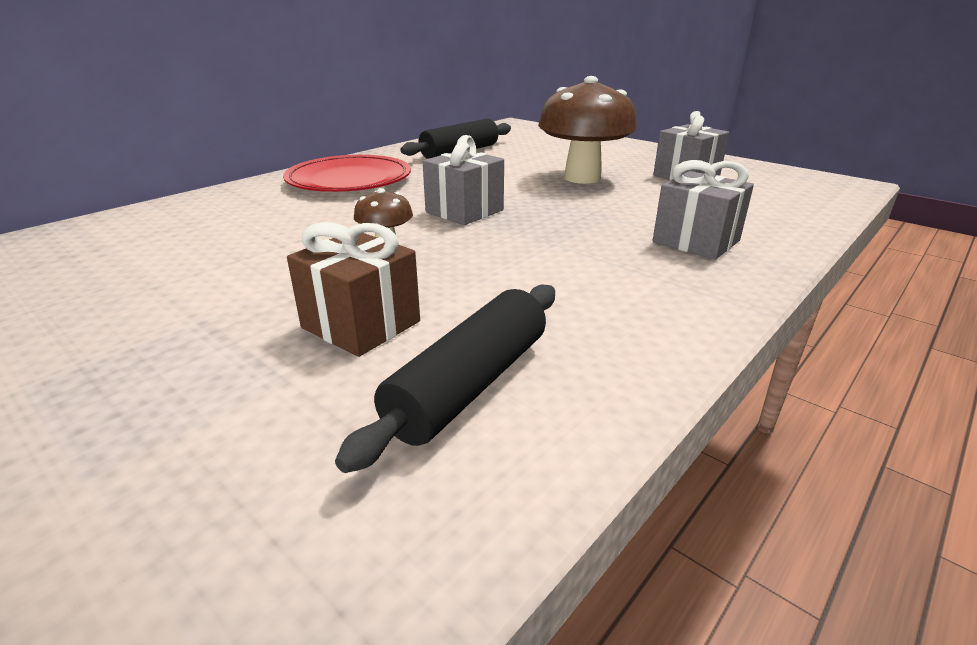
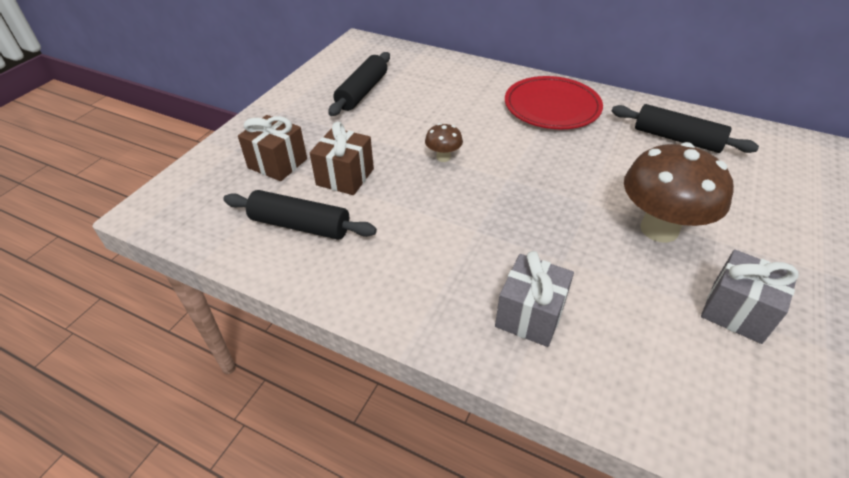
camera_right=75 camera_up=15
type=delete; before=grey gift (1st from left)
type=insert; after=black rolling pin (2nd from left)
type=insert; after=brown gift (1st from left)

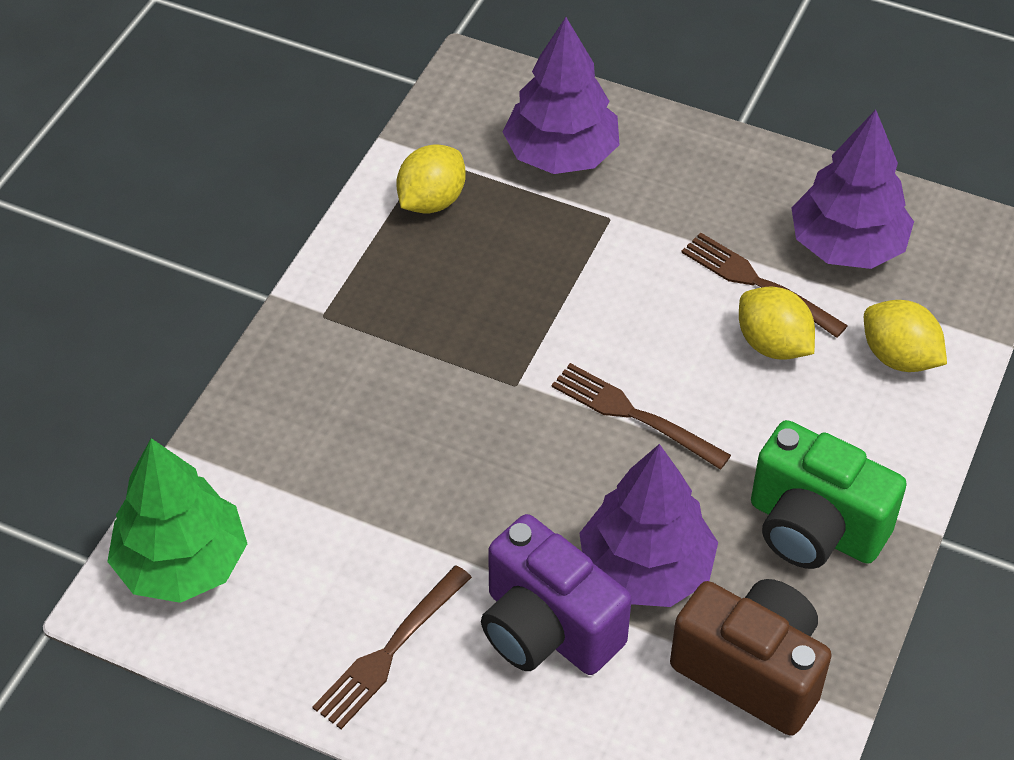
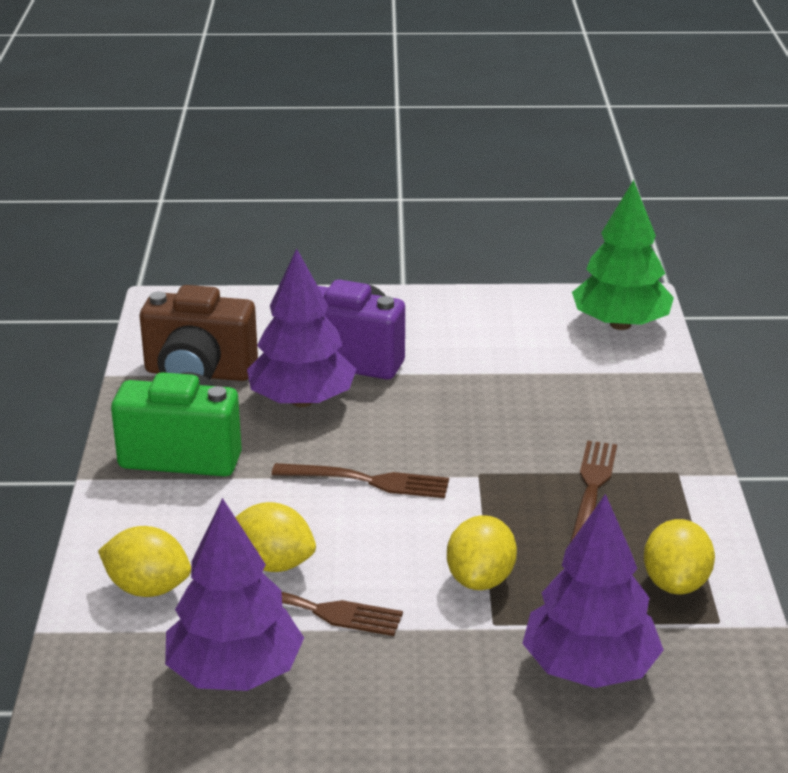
camera_right=155 camera_up=-20
type=move; before=brown fork (1st from left in the first image); after=brown fork (3rd from left)
type=insert; after=yellow lemon (3rd from left)

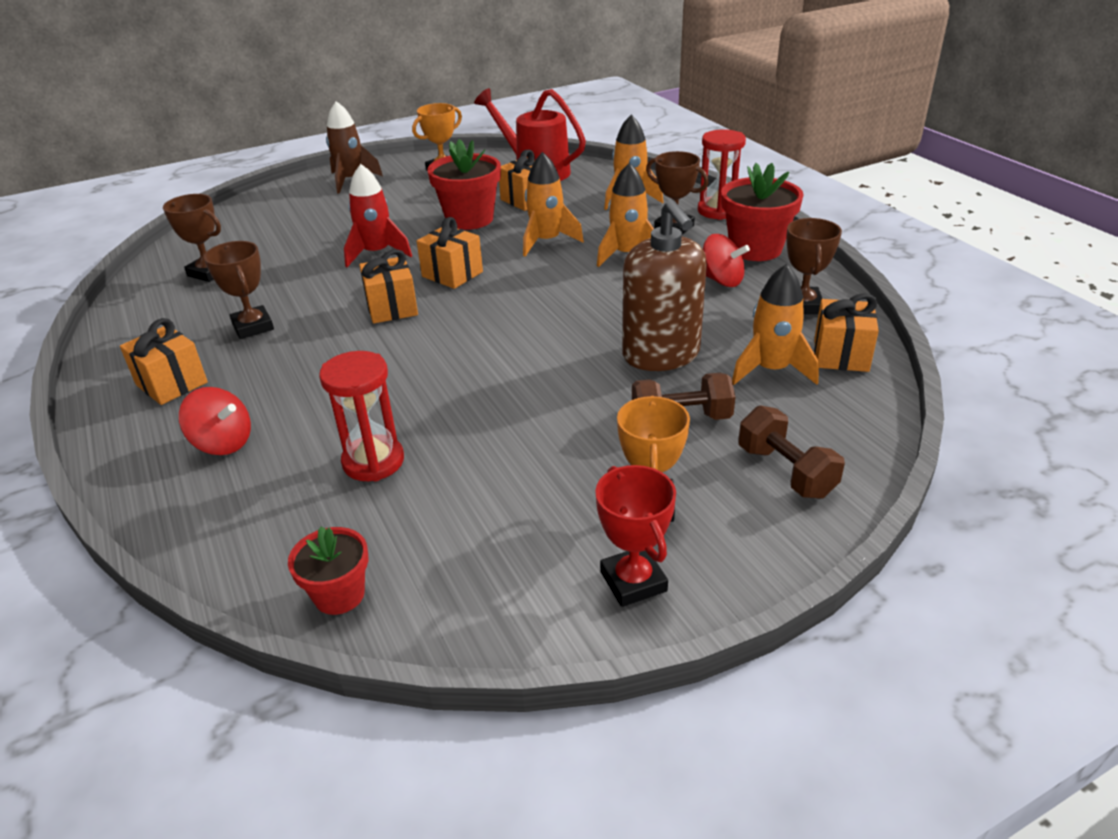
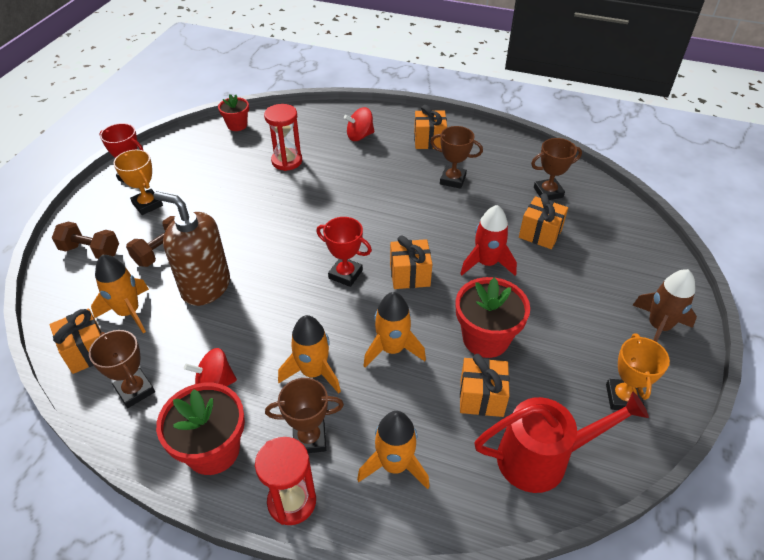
camera_right=135 camera_up=10
type=move; before=orange gift (2nd from left in the first image); after=orange gift (5th from left)
type=insert; after=red trophy (2nd from left)

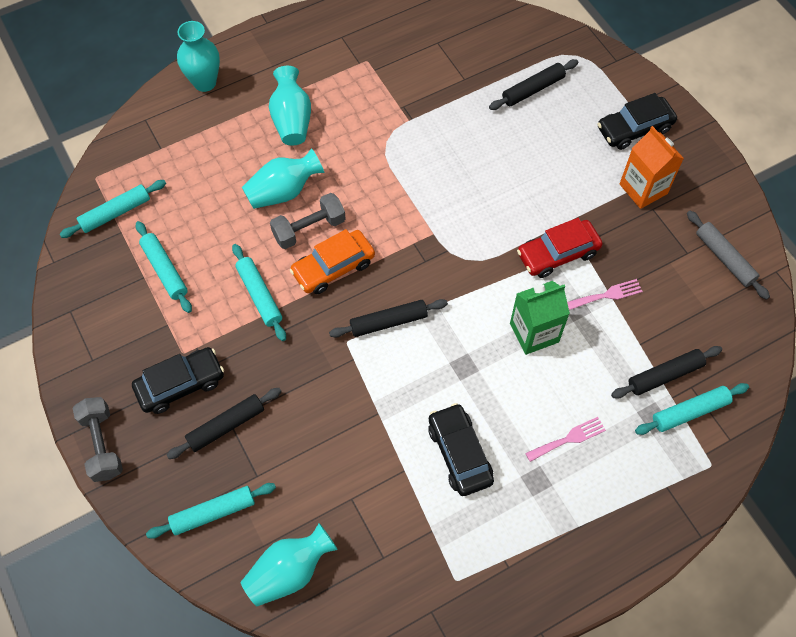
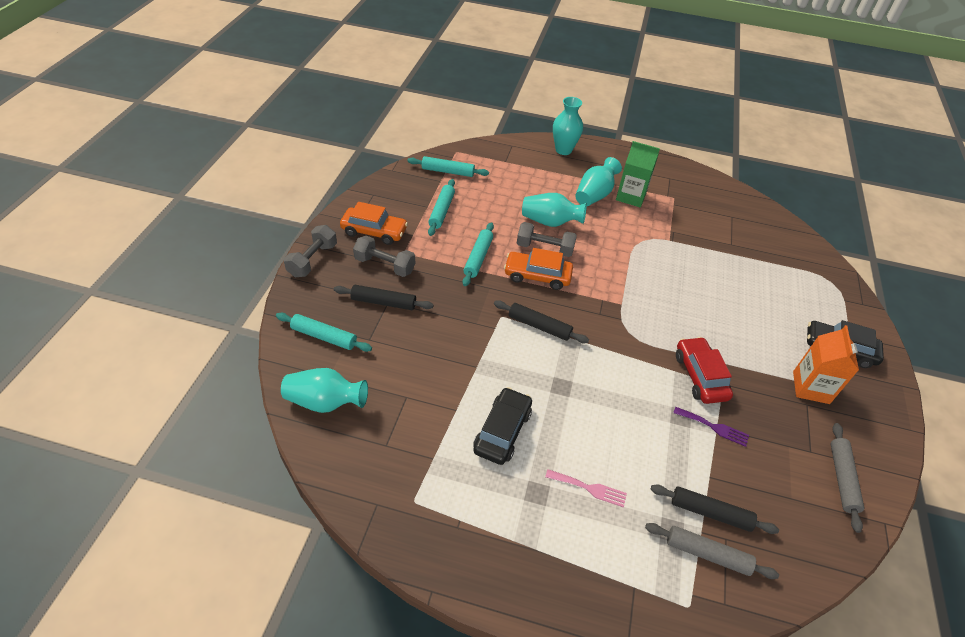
camera_right=40 camera_up=-15
type=delete; before=black rolling pin (3rd from left)
type=rotate; before=red car; turn=60
type=recolor; before=pink fork (2nd from left); after=purple fork
type=move; before=green carton
type=replace; before=black car (1st from left); after=grey dumbbell (2nd from left)
type=recolor; before=turquoise rolling pin (5th from left); after=grey rolling pin (1st from left)
type=insert; after=orange car (1st from left)

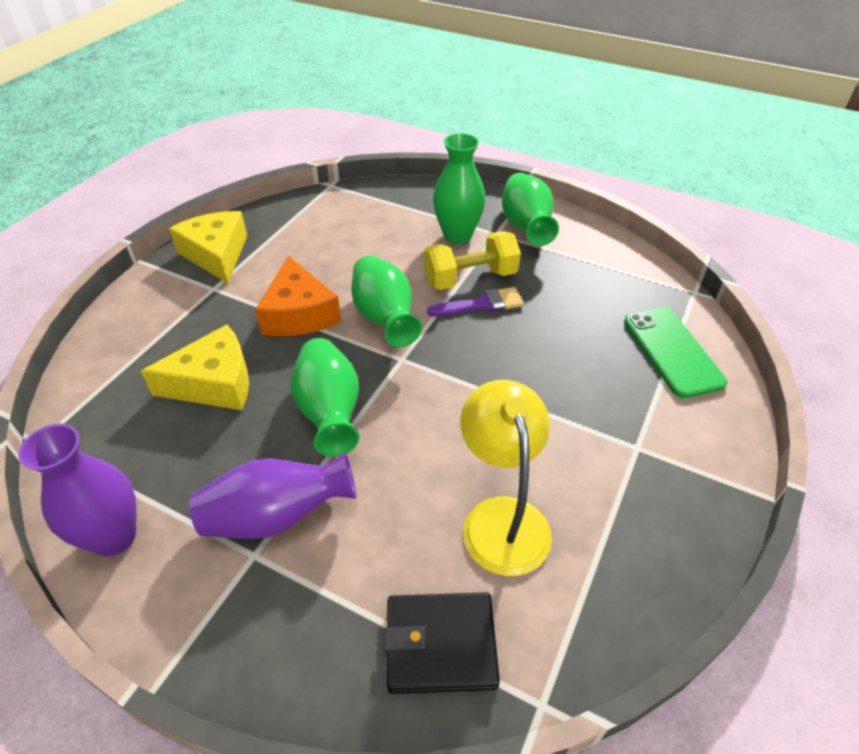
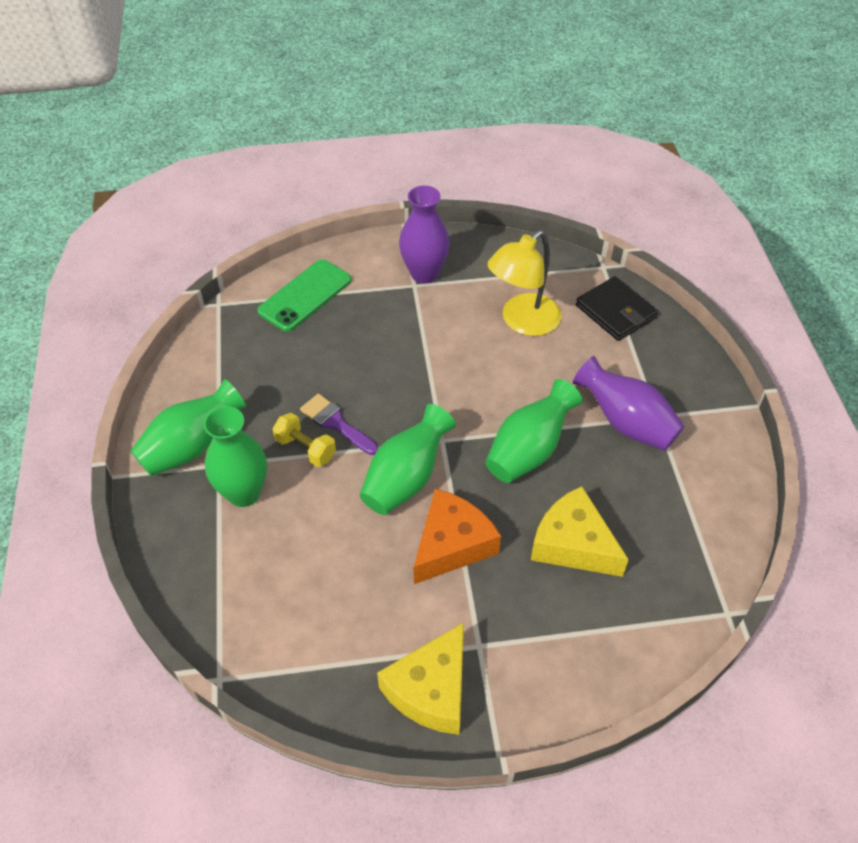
camera_right=-125 camera_up=5
type=resize; before=yellow dumbbell; scale=0.66
type=move; before=purple vase (1st from left)

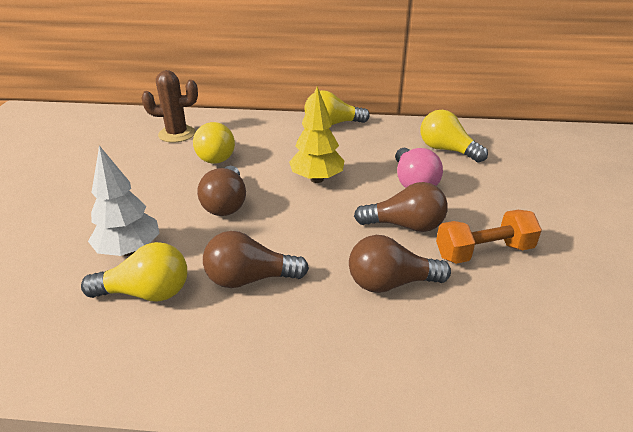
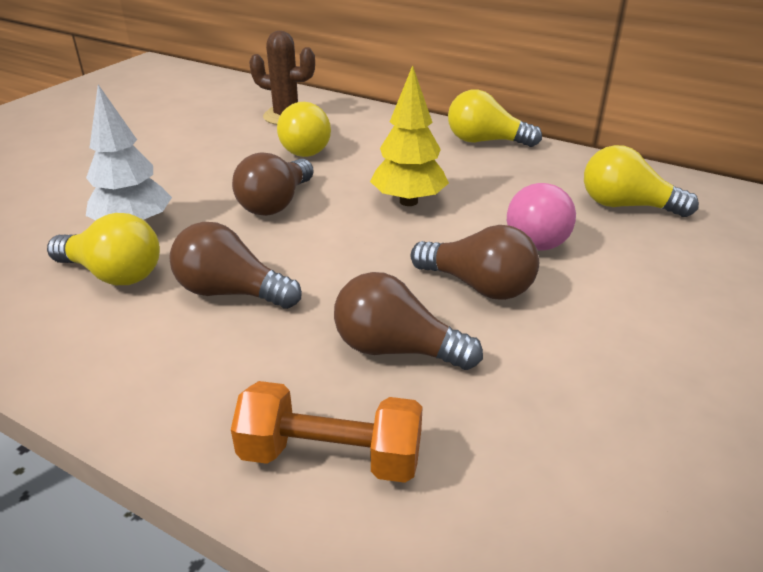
camera_right=25 camera_up=0
type=rotate; before=yellow light bulb (4th from left); turn=-45
type=move; before=orange dumbbell

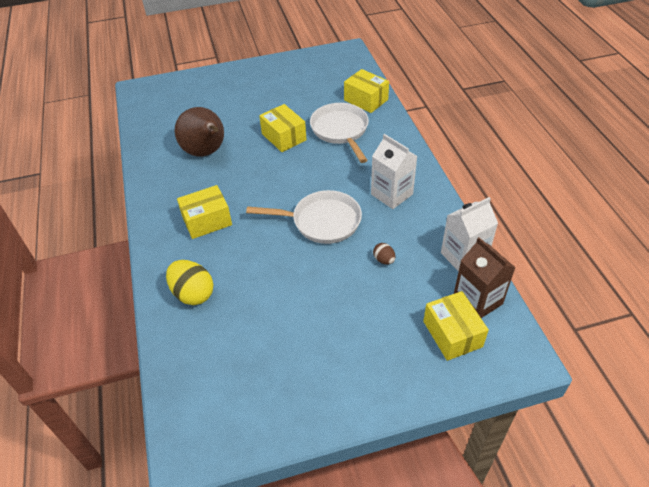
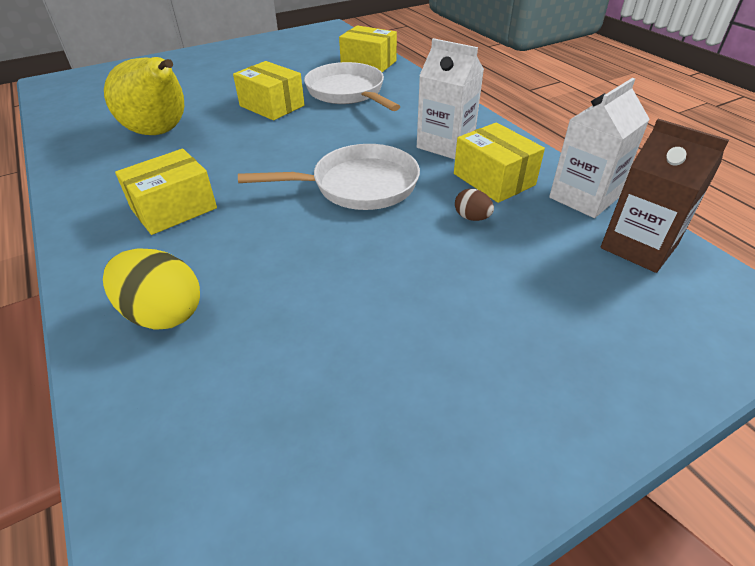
camera_right=-15 camera_up=-5
type=recolor; before=brown pear; after=yellow pear
type=move; before=yellow box (4th from left)

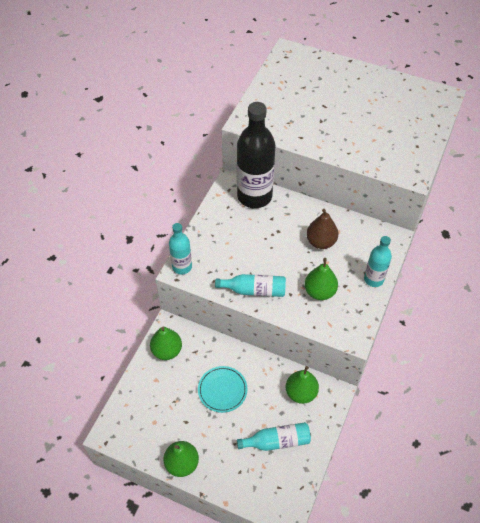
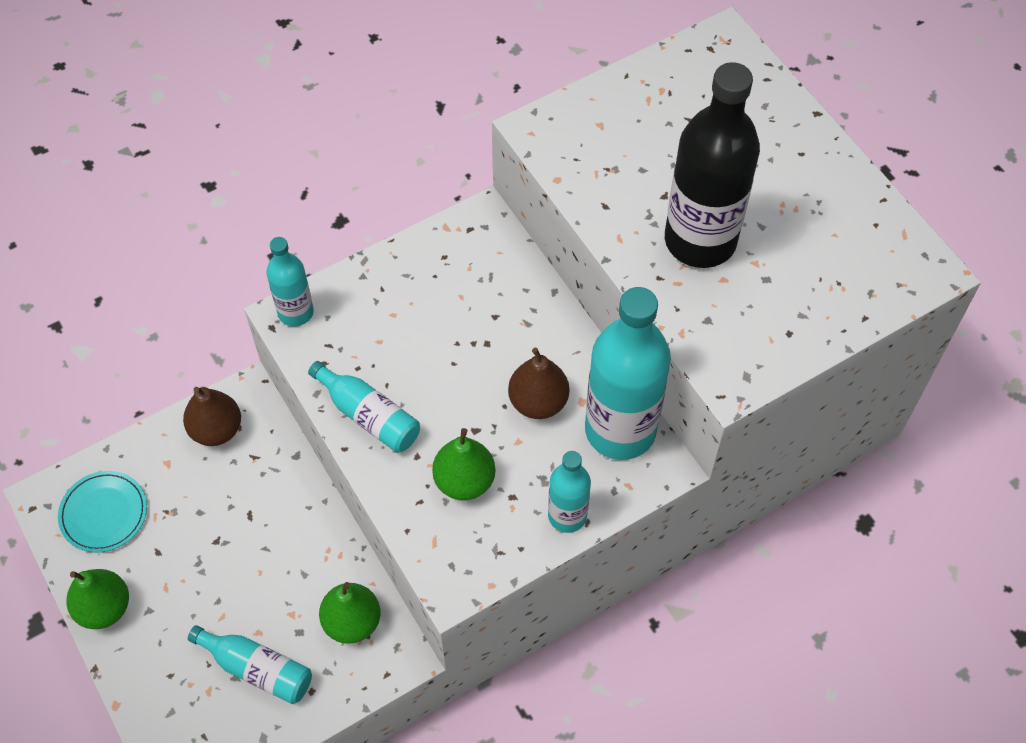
camera_right=35 camera_up=5
type=move; before=black bottle
type=recolor; before=green pear (1st from left); after=brown pear (1st from left)
type=move; before=turquoise plate
type=insert; after=turquoise bottle (5th from left)

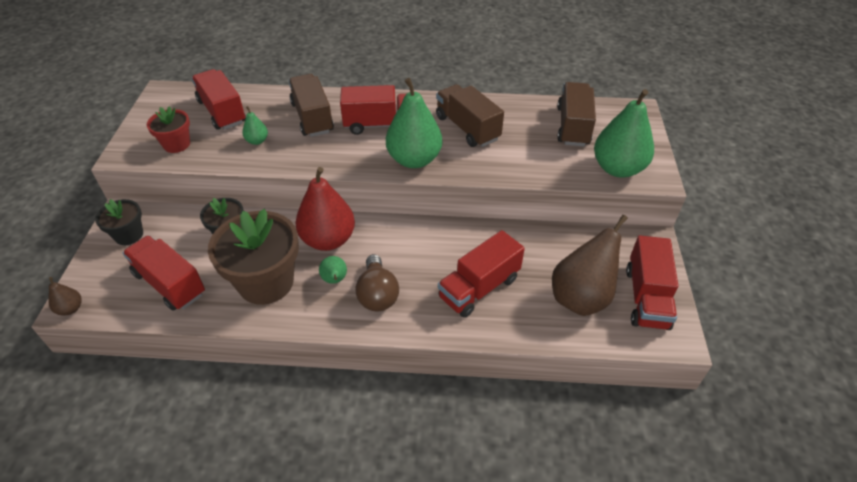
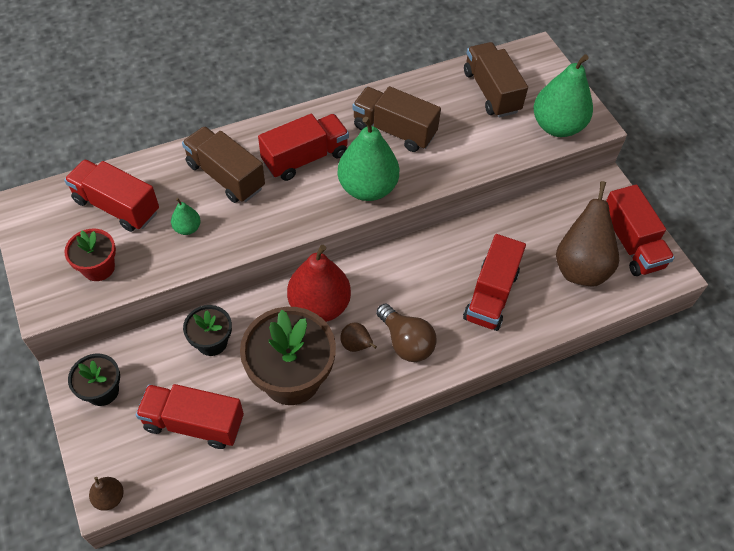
camera_right=-30 camera_up=10
type=recolor; before=green pear (2nd from left); after=brown pear (2nd from left)

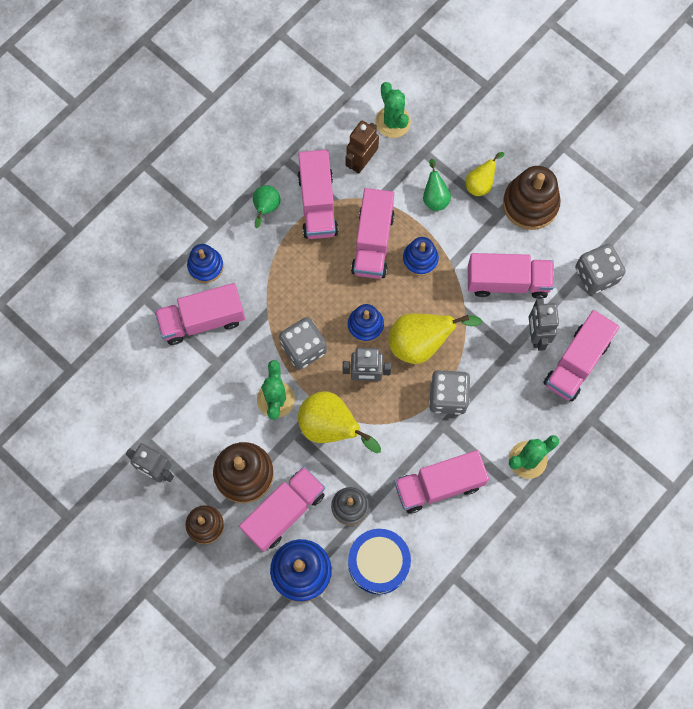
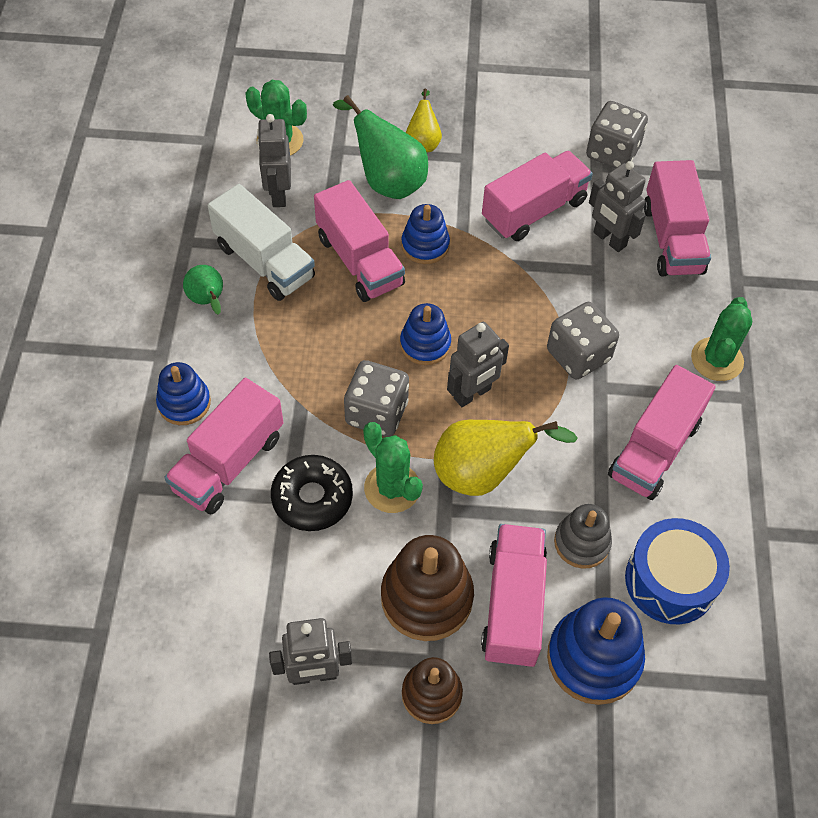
camera_right=-40 camera_up=-15
type=recolor; before=brown robot; after=grey robot (1st from left)
type=recolor; before=pink truck (3rd from left); after=white truck
type=resize; before=green pear (2nd from left); scale=1.77
type=delete; before=brown stacking toy (3rd from left)
type=delete; before=yellow pear (2nd from left)
type=insert; after=black donut

